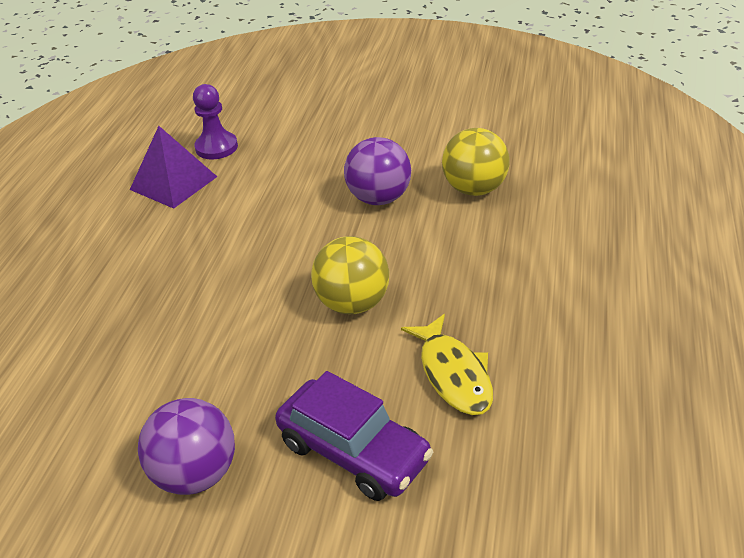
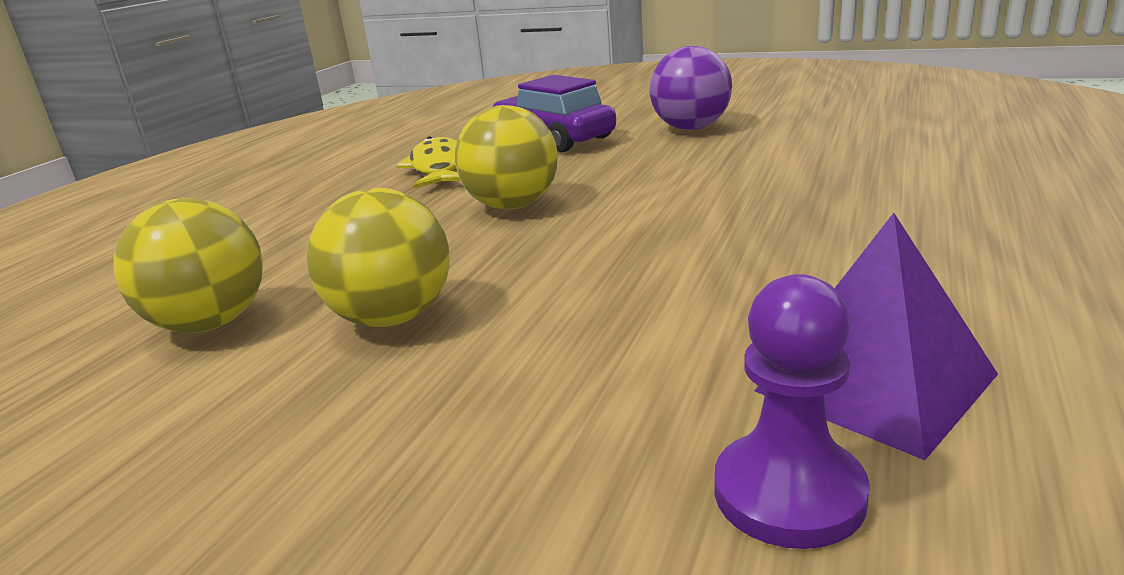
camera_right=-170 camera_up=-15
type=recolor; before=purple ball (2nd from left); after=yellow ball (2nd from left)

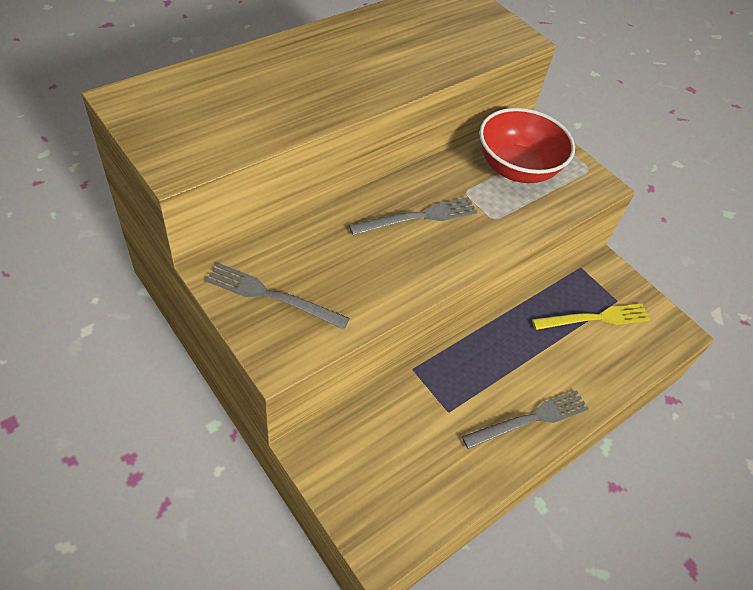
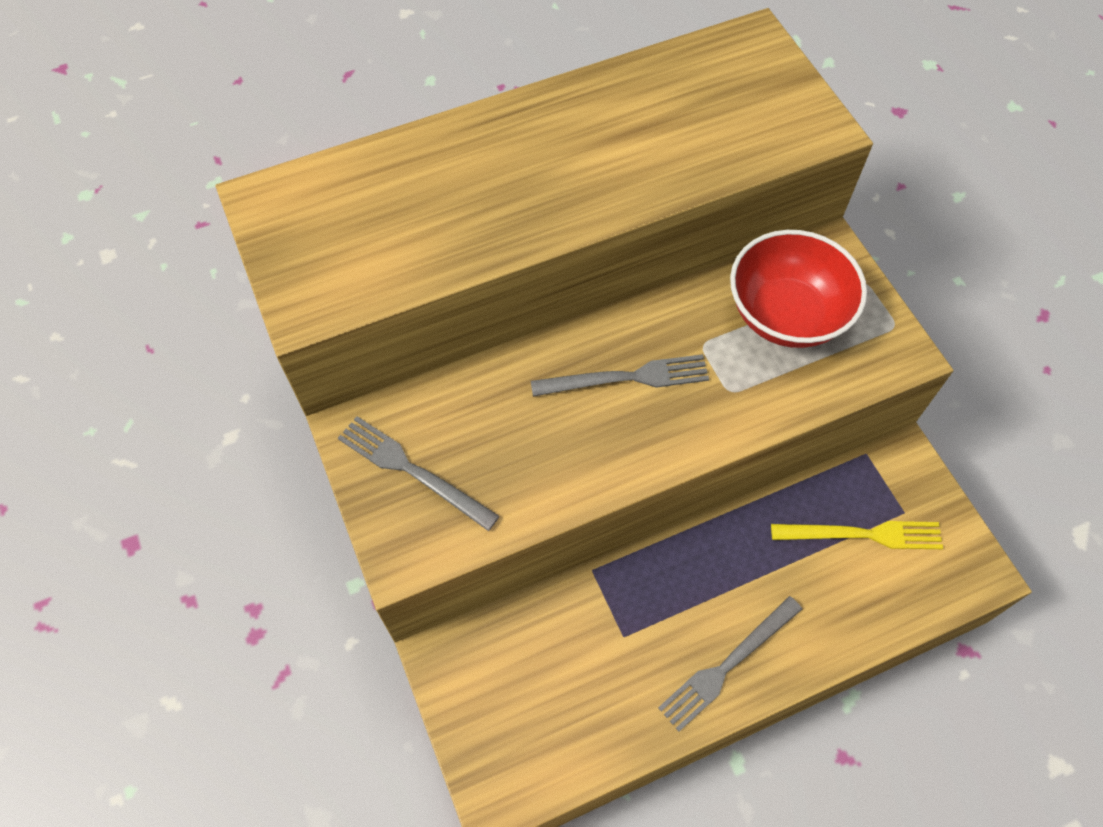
camera_right=20 camera_up=10
type=rotate; before=grey fork (3rd from left); turn=150

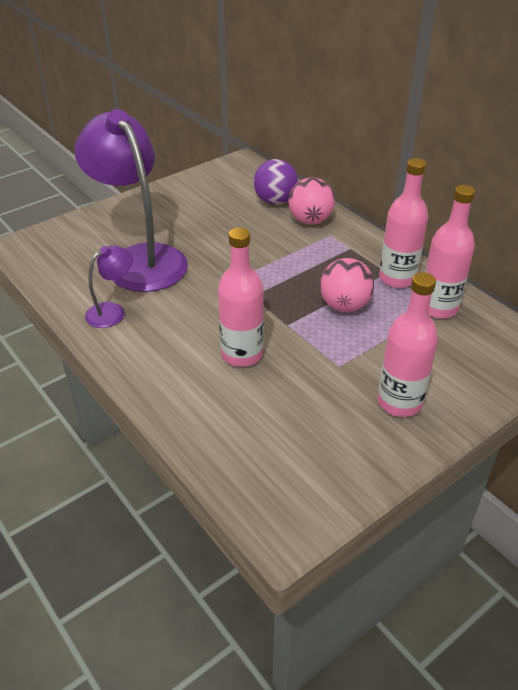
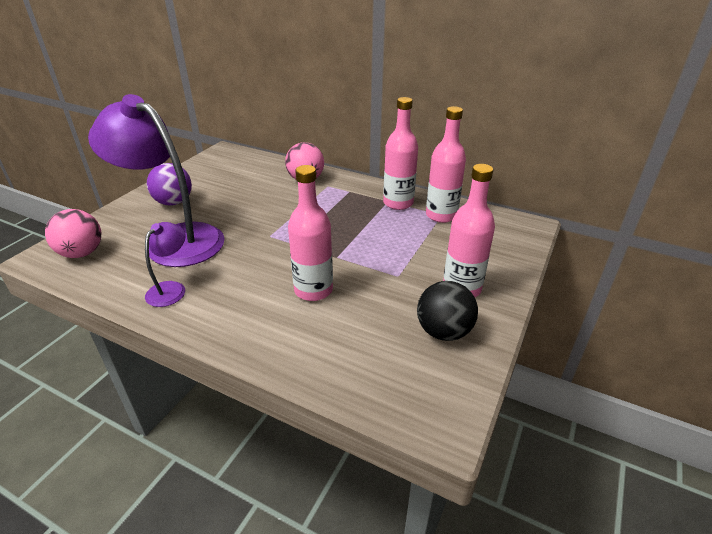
camera_right=-25 camera_up=-5
type=move; before=purple ball
type=move; before=pink ball (2nd from left in the first image); after=pink ball (1st from left)
type=insert; after=black ball

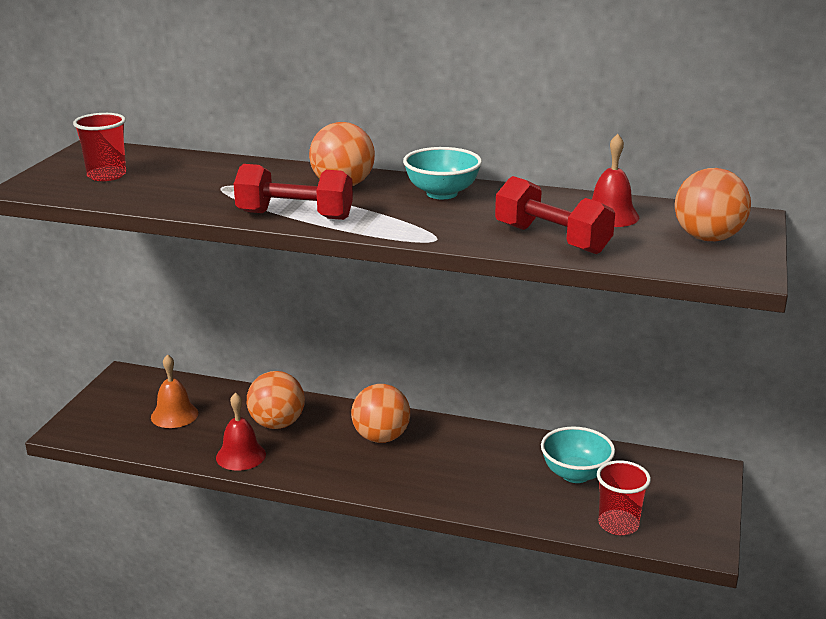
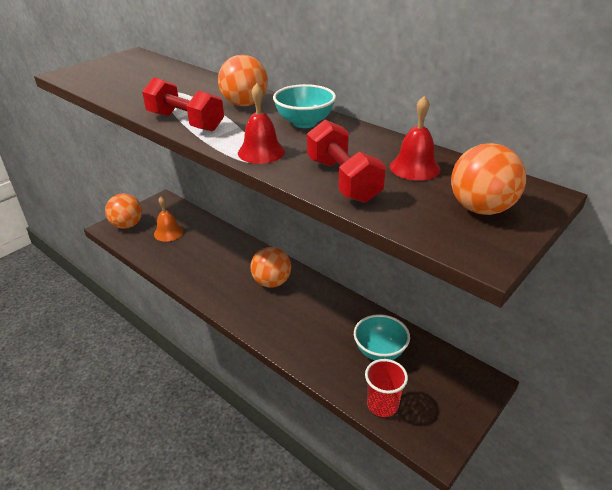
camera_right=25 camera_up=10
type=delete; before=red cup (1st from left)
type=move; before=orange ball (1st from left)
type=move; before=red bell (1st from left)

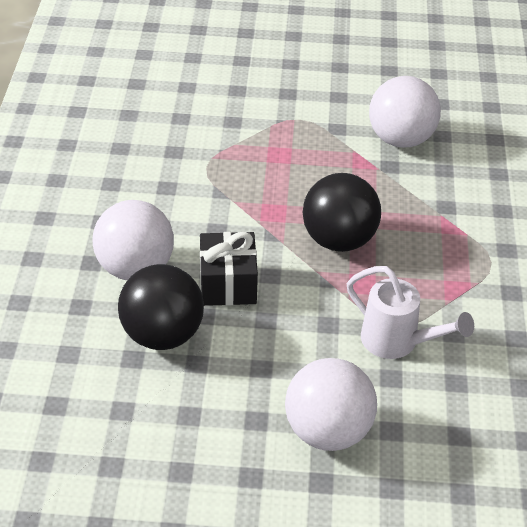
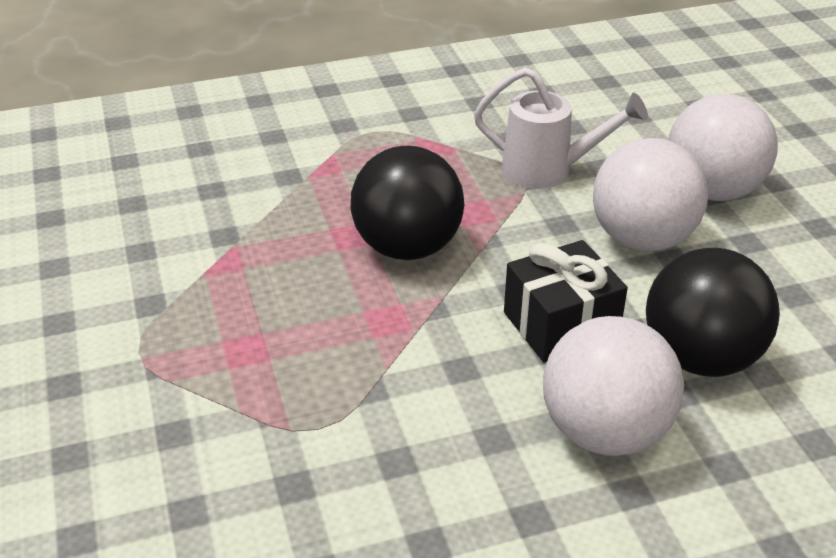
camera_right=-110 camera_up=-5
type=move; before=white ball (3rd from left in the first image); after=white ball (2nd from left)
type=rotate; before=white watering can; turn=90

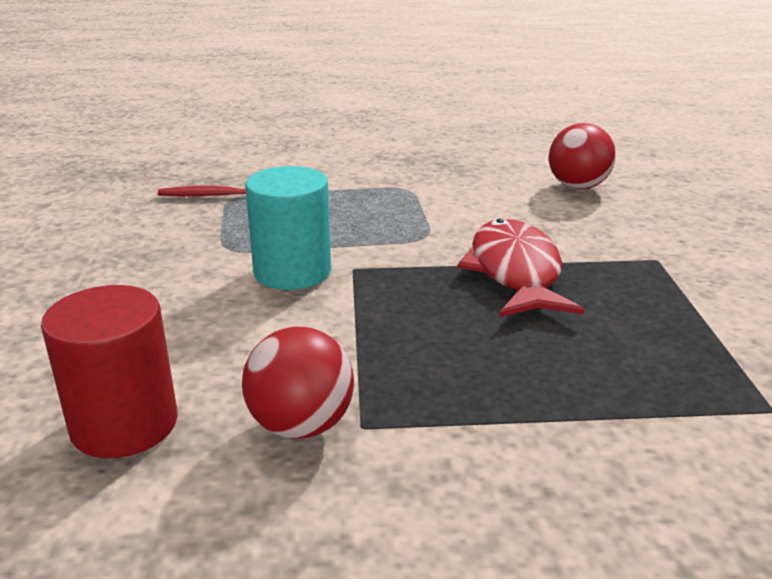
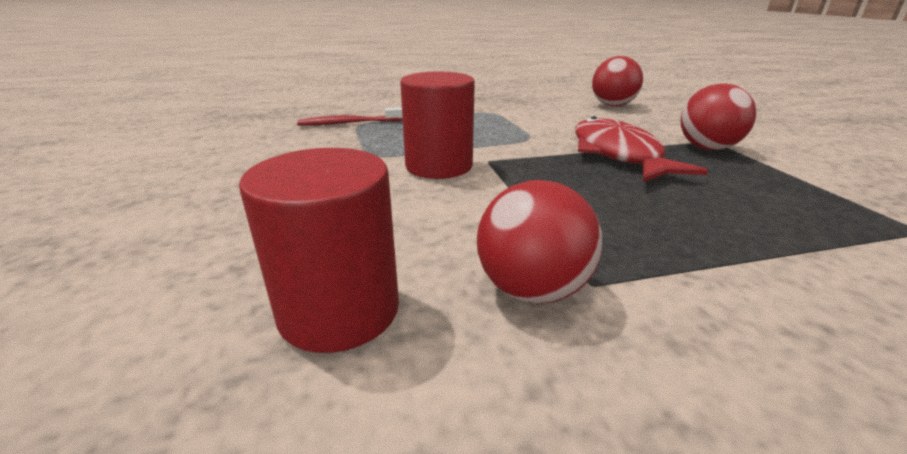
camera_right=-10 camera_up=0
type=recolor; before=turquoise cylinder; after=red cylinder (2nd from left)
type=insert; after=red ball (3rd from left)

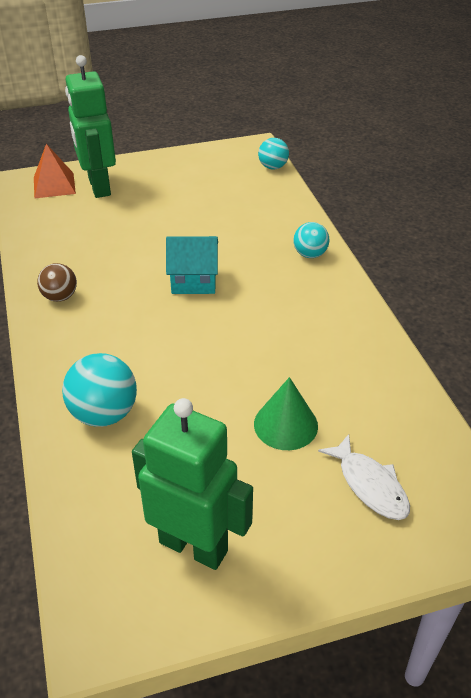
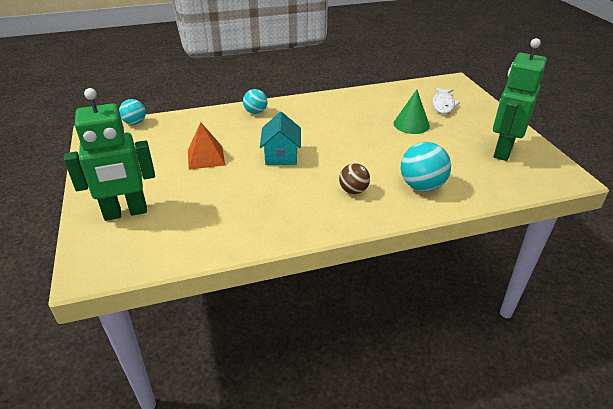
camera_right=-90 camera_up=-5
type=move; before=orange pyramid
type=move; before=brown ball
type=rotate; before=white fish; turn=135

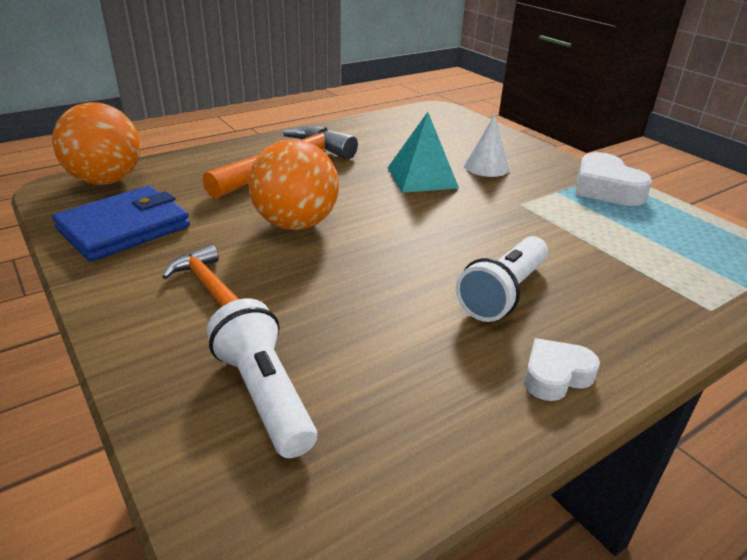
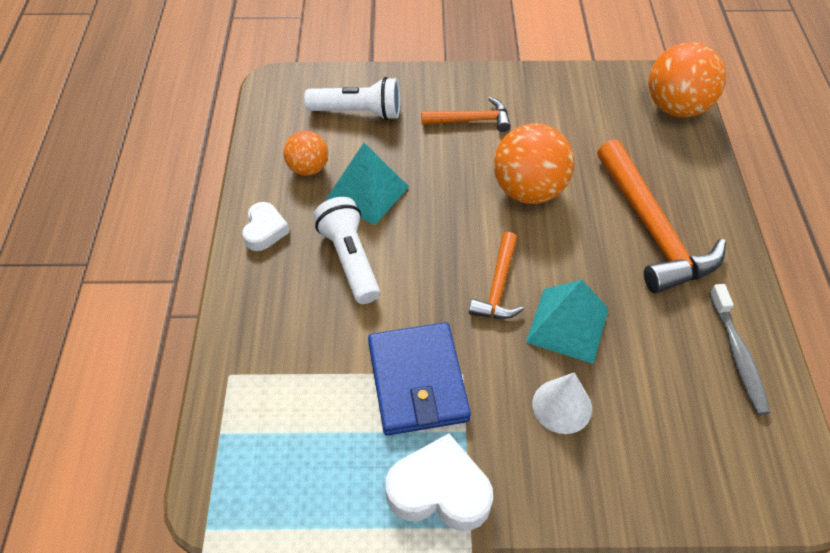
camera_right=125 camera_up=20
type=move; before=blue wallet
type=insert; after=orange ball (1st from left)
type=insert; after=turquoise pyramid (1st from left)
type=insert; after=orange hammer (2nd from left)
type=insert; after=grey toothbrush

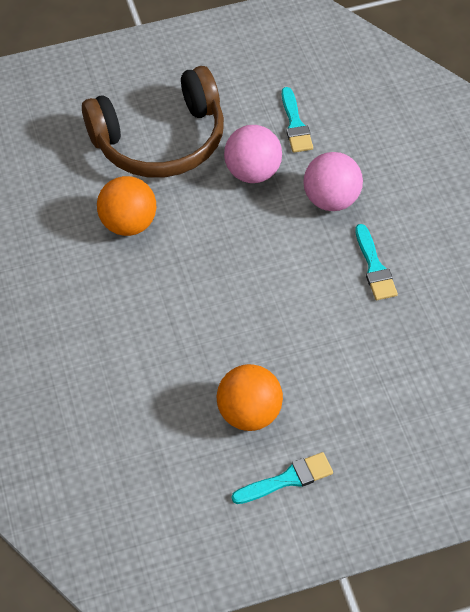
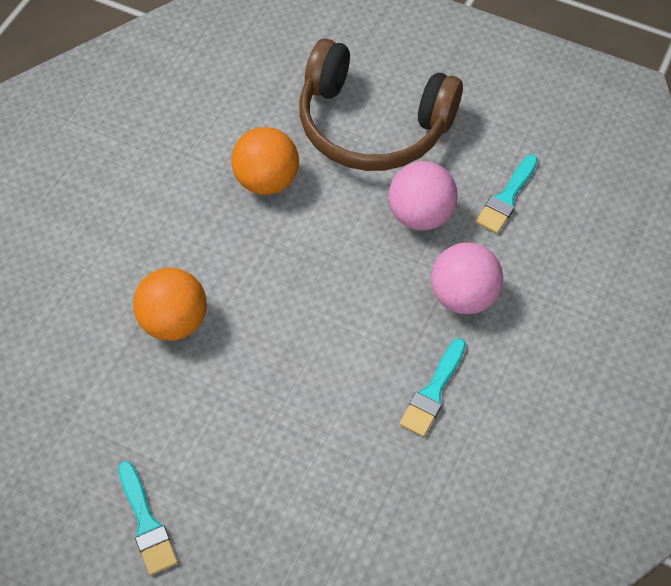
camera_right=40 camera_up=5
type=move; before=orange ball (2nd from left in the first image); after=orange ball (1st from left)
type=rotate; before=turquoise brush (1st from left); turn=45

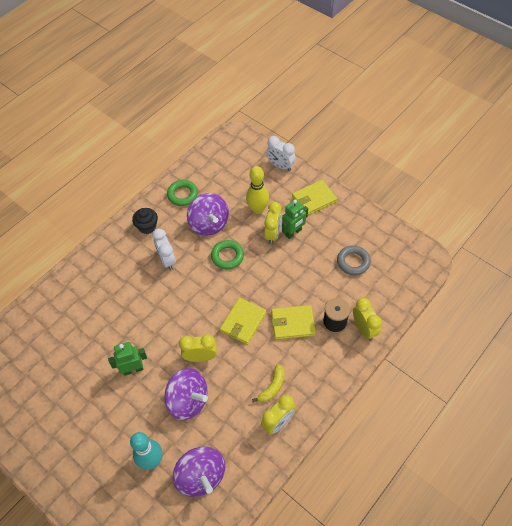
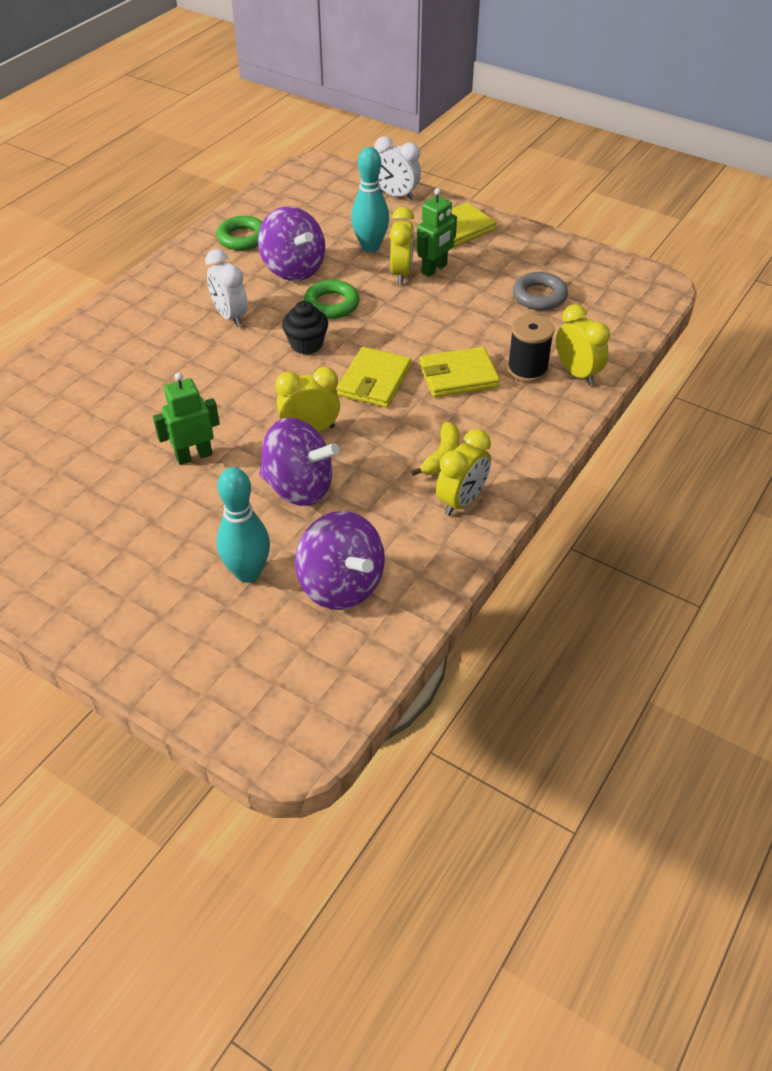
camera_right=-10 camera_up=-10
type=recolor; before=yellow bowling pin; after=turquoise bowling pin (2nd from left)
type=move; before=black cupcake

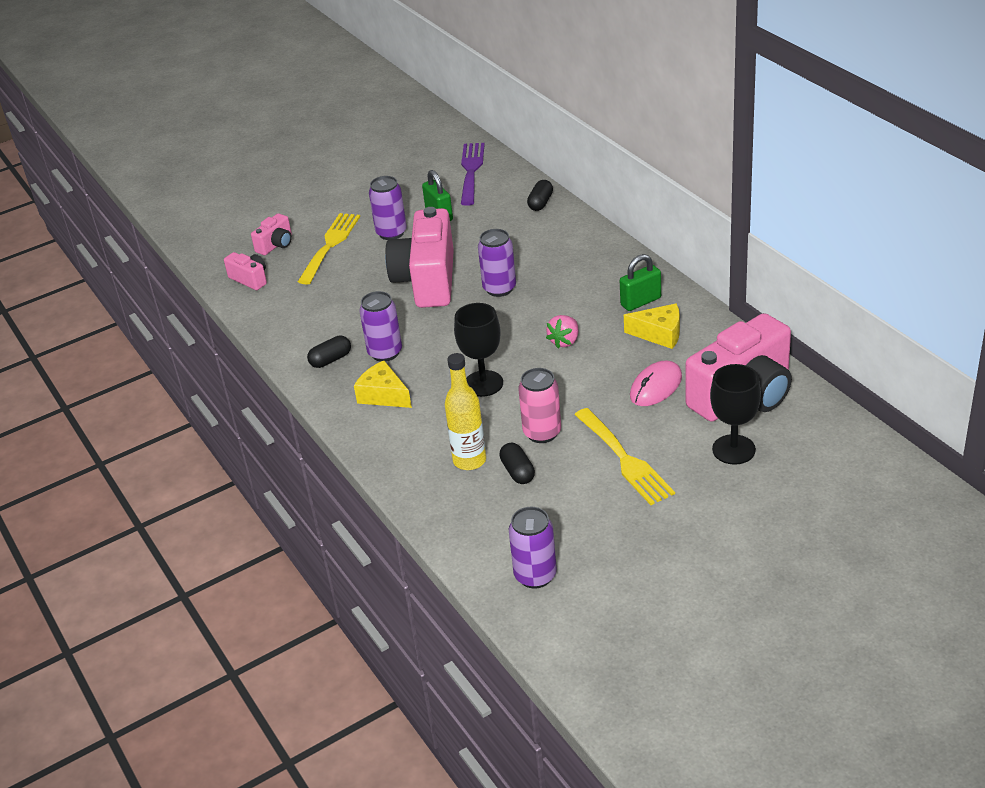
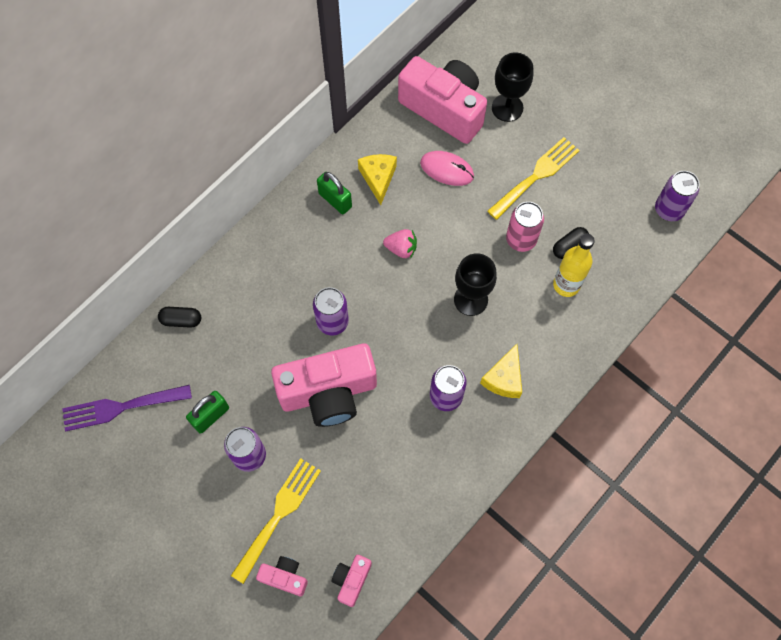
camera_right=-110 camera_up=30
type=rotate; before=yellow fork (1st from left); turn=120
type=delete; before=black capsule (1st from left)

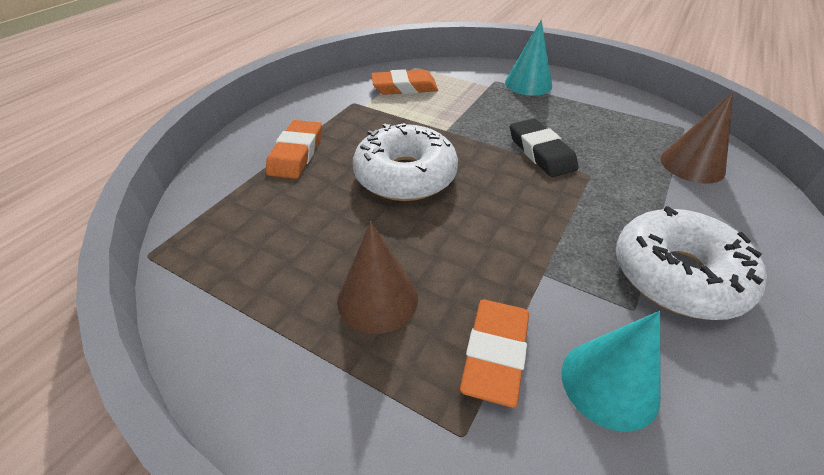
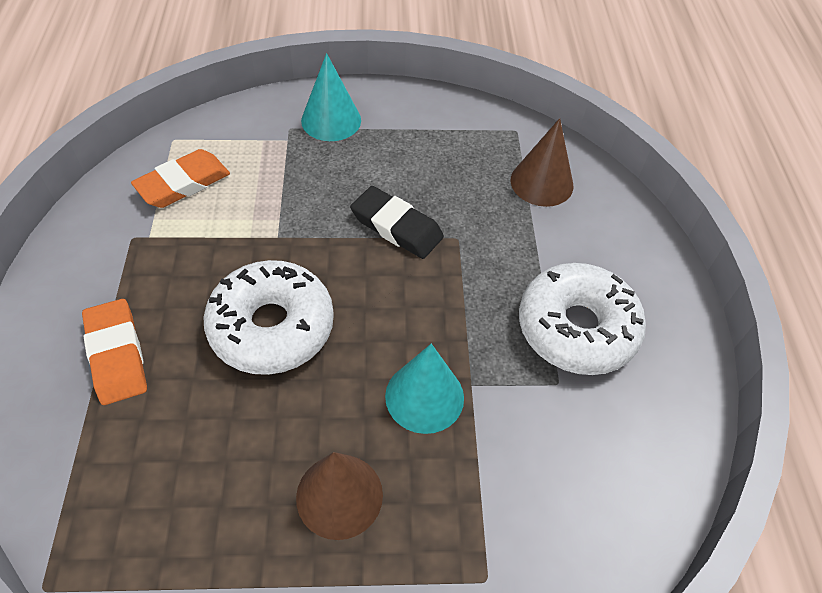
camera_right=-35 camera_up=10
type=delete; before=orange eraser (3rd from left)
type=move; before=turquoise cone (2nd from left)

